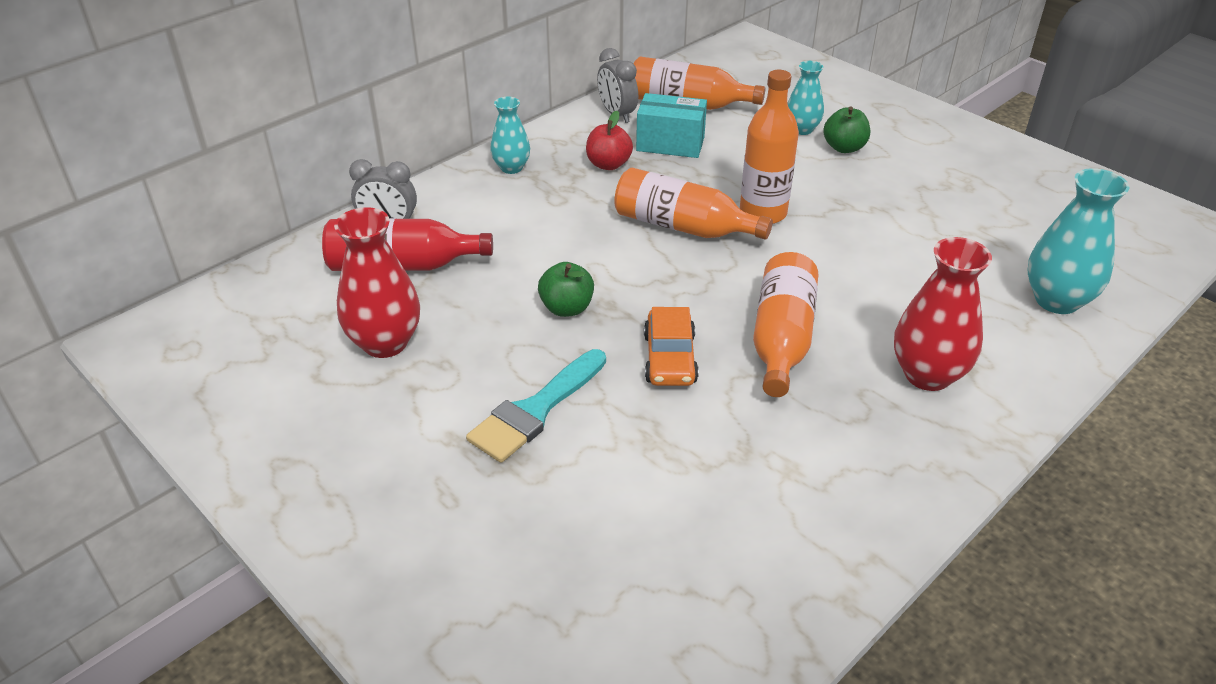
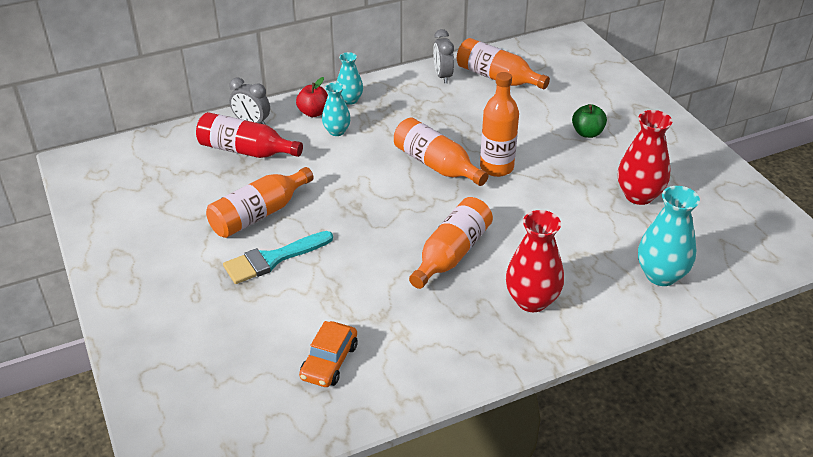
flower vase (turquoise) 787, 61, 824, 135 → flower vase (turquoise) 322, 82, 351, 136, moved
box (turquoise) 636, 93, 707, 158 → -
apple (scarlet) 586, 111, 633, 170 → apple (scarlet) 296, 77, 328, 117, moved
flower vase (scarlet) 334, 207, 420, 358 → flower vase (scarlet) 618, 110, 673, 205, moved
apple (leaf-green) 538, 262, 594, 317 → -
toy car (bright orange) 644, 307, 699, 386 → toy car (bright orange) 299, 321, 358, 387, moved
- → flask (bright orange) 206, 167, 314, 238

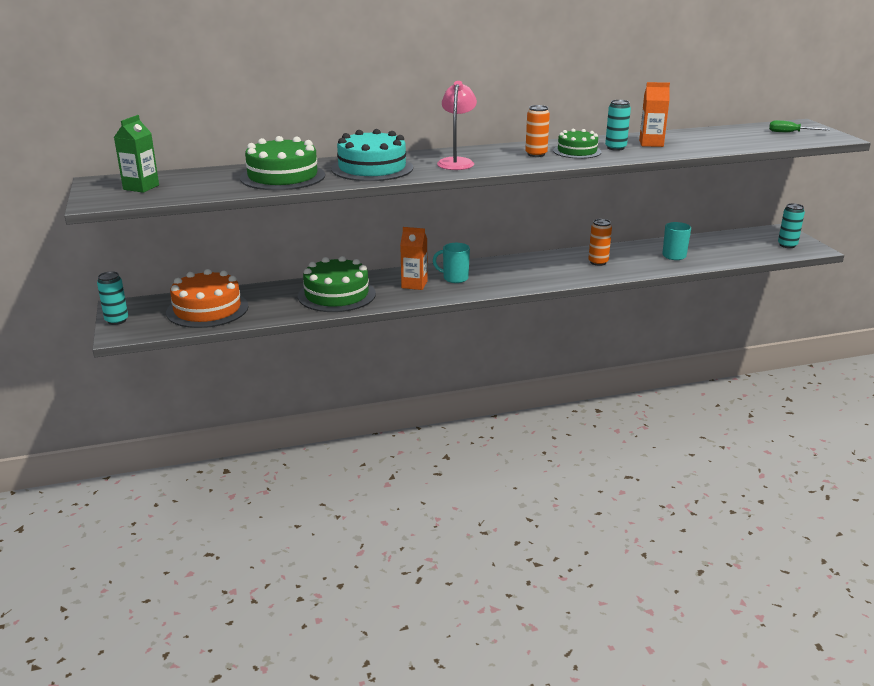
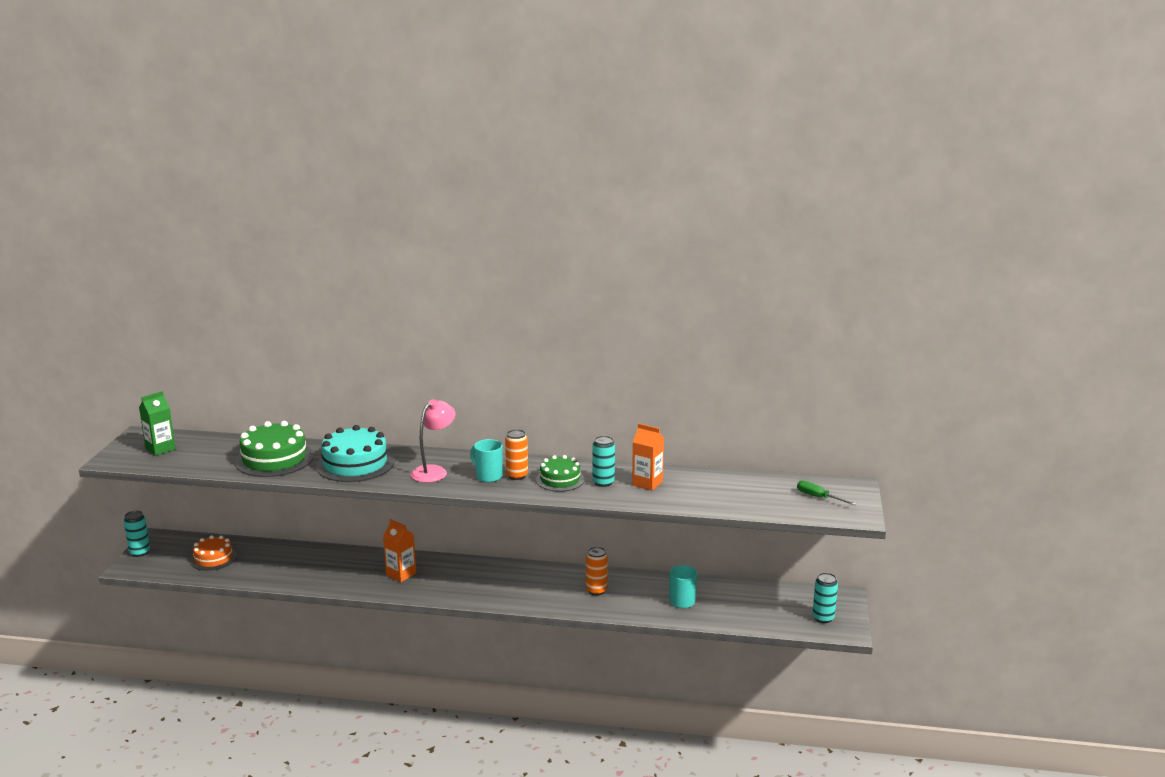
mug (turquoise) 433, 243, 470, 283 → mug (turquoise) 470, 439, 503, 482, moved
gateau (leaf-green) 298, 256, 376, 312 → -
gateau (bright orange) 166, 269, 249, 328 → gateau (bright orange) 190, 535, 237, 571, x0.62

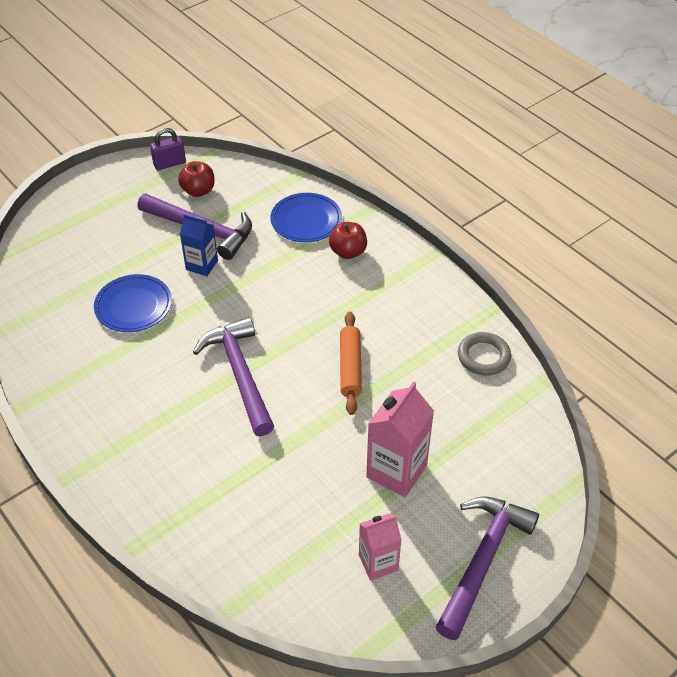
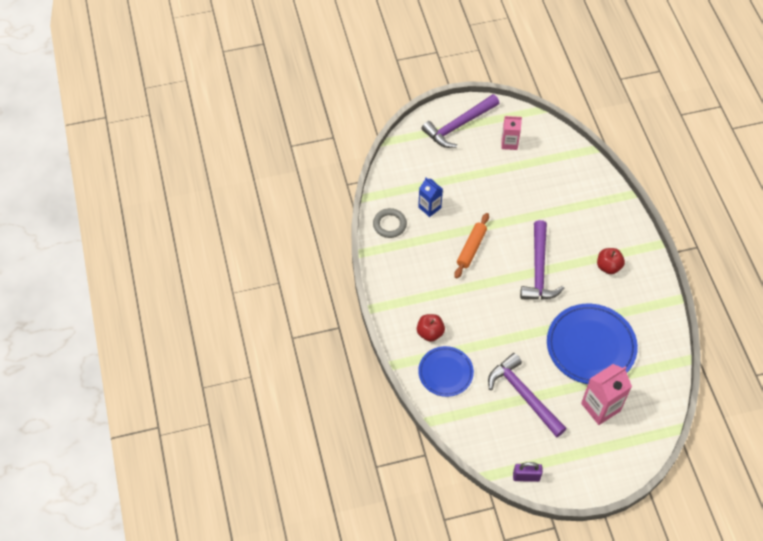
apple (scarlet) 178, 161, 215, 197 → apple (scarlet) 597, 248, 625, 274, moved
juice carton (cobalt) 180, 214, 218, 276 → juice carton (cobalt) 418, 177, 443, 217, moved
dinner plate (cobalt) 94, 274, 172, 332 → dinner plate (cobalt) 547, 304, 638, 384, x1.65
juice carton (rose-pink) 366, 381, 434, 497 → juice carton (rose-pink) 581, 364, 632, 425, moved

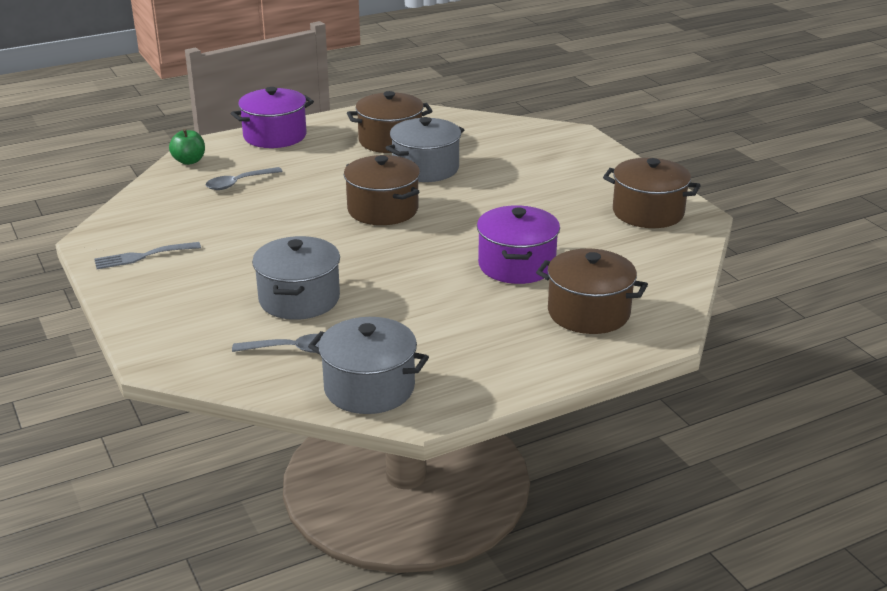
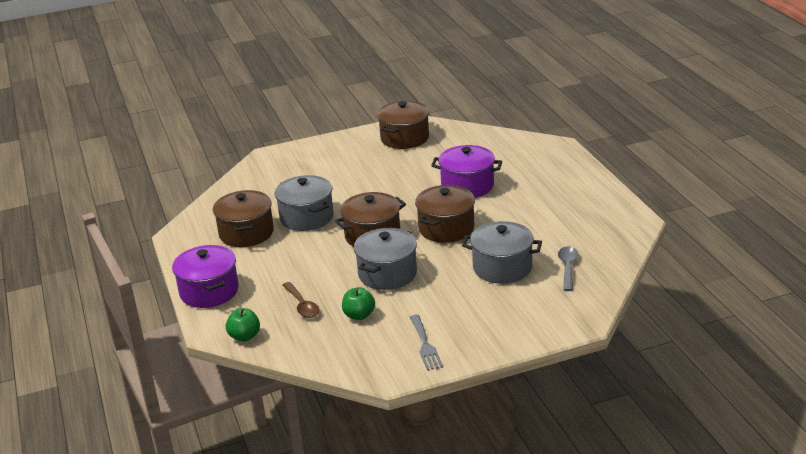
tablespoon (ash-grey) 205, 167, 283, 190 → tablespoon (dark brown) 282, 282, 320, 318
cooking pot (dark brown) 536, 249, 648, 334 → cooking pot (dark brown) 415, 185, 475, 243, moved
cooking pot (ash-grey) 308, 317, 429, 414 → cooking pot (ash-grey) 354, 228, 417, 290, moved
- → apple (leaf-green) 342, 287, 375, 320

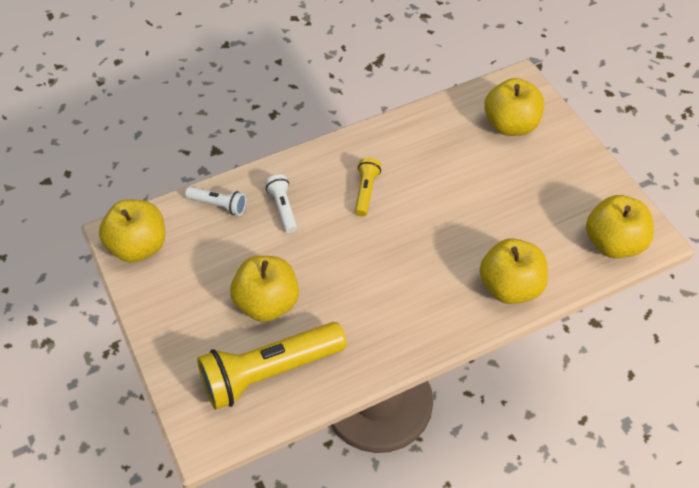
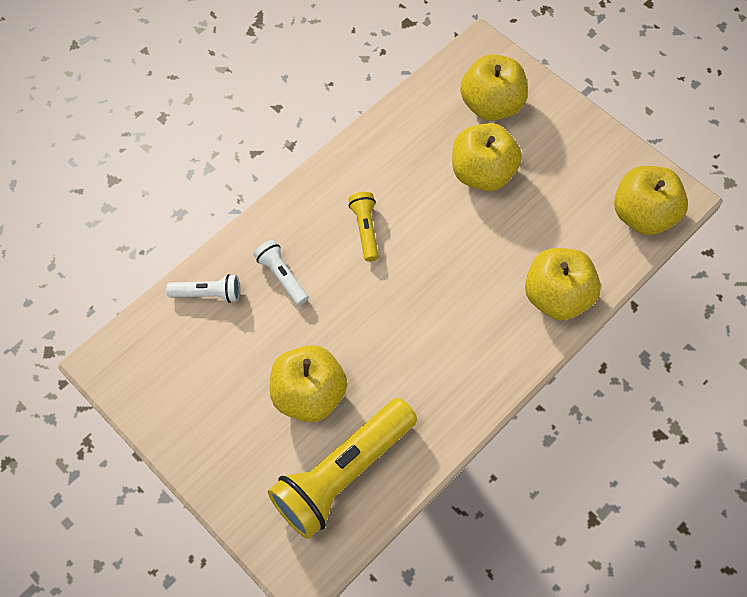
apple (golden) 99, 199, 165, 262 → apple (golden) 452, 123, 522, 191, moved

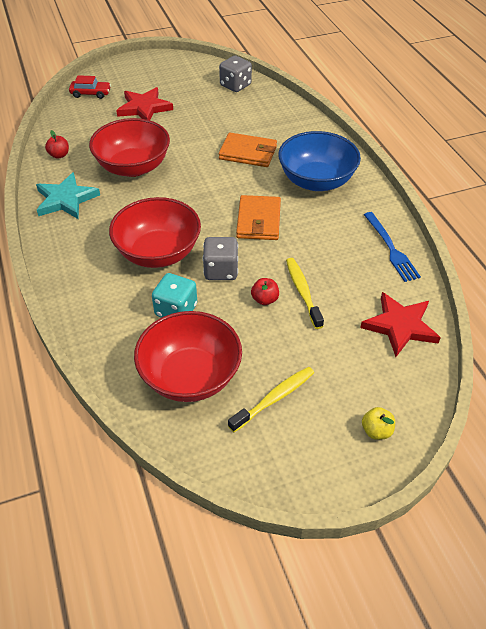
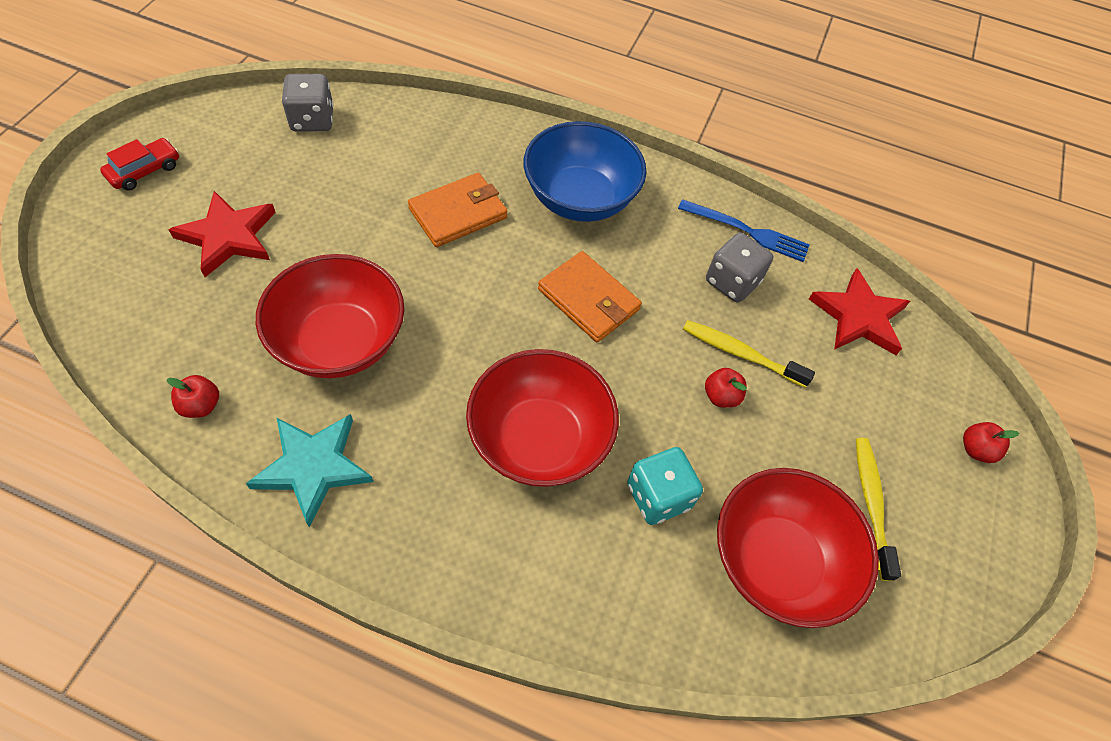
toy car (scarlet) 69, 75, 111, 99 → toy car (scarlet) 100, 138, 179, 191, moved
die (ash-grey) 203, 237, 238, 280 → die (ash-grey) 706, 232, 773, 303, moved
apple (golden) 362, 407, 395, 440 → apple (scarlet) 963, 422, 1019, 463

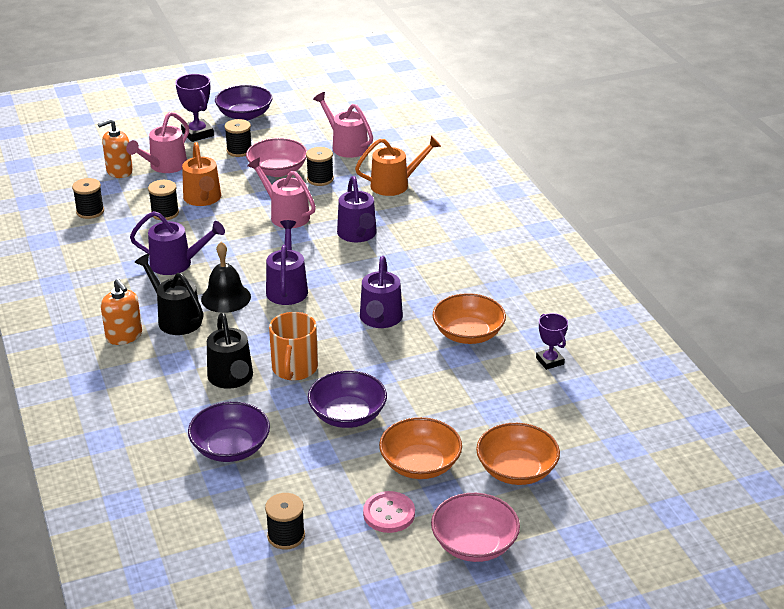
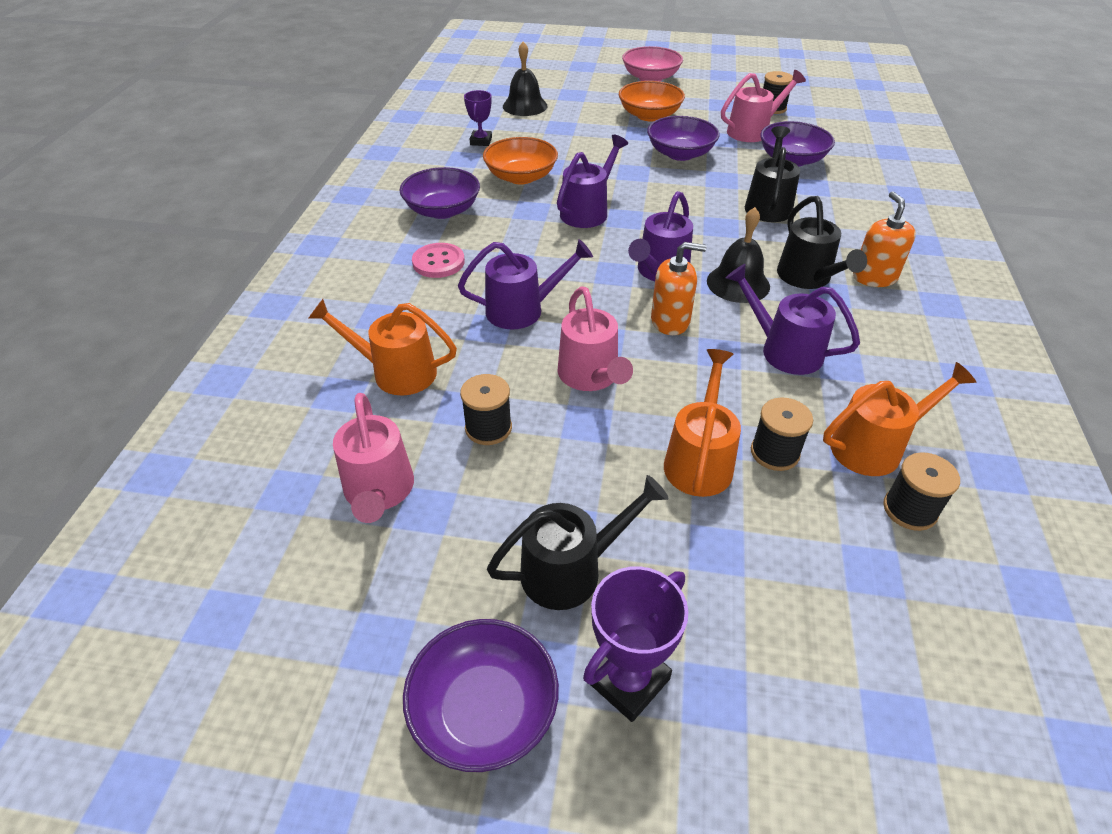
award cup (violet) 175, 74, 214, 142 → award cup (violet) 583, 566, 688, 722, 45 degrees clockwise
watering can (rose-pink) 126, 112, 189, 173 → watering can (rose-pink) 721, 70, 806, 142, moved
soap dispenser (bright orange) 98, 119, 133, 178 → soap dispenser (bright orange) 651, 242, 707, 335, moved
reel of thread (ebony) 225, 119, 251, 157 → watering can (ebony) 487, 475, 669, 610
serving bowl (rose-pink) 246, 138, 307, 177 → -
watering can (violet) 337, 176, 377, 242 → watering can (violet) 458, 239, 593, 329, 60 degrees clockwise
mug (bright orange) 269, 312, 318, 380 → -
serving bowl (bright orange) 476, 423, 560, 485 → -
sewing button (rose-pink) 363, 491, 415, 533 → sewing button (rose-pink) 412, 243, 465, 278, moved
- → hand bell (ebony) 503, 42, 547, 116
- → serving bowl (violet) 400, 167, 480, 219
- → watering can (bright orange) 823, 362, 976, 476

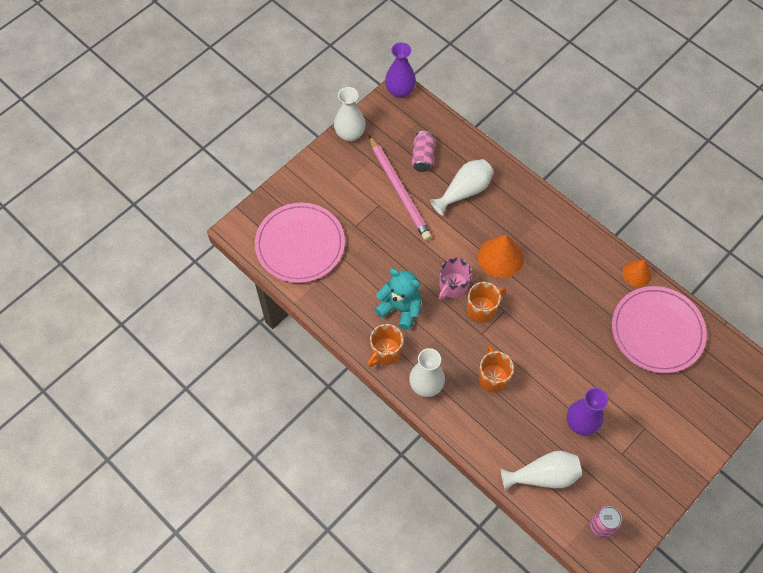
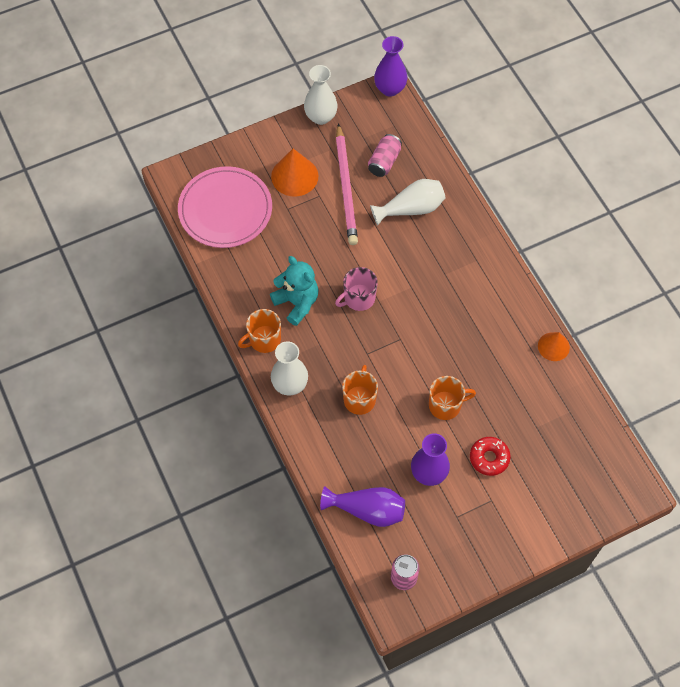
solid cone (bright orange) 478, 235, 524, 278 → solid cone (bright orange) 271, 149, 318, 197, moved
mug (bright orange) 467, 282, 506, 323 → mug (bright orange) 429, 376, 476, 420, moved
dinner plate (rose-pink) 612, 286, 707, 373 → -
flower vase (pure white) 500, 451, 582, 491 → flower vase (violet) 320, 486, 405, 527
- → doughnut (scarlet) 470, 437, 511, 476

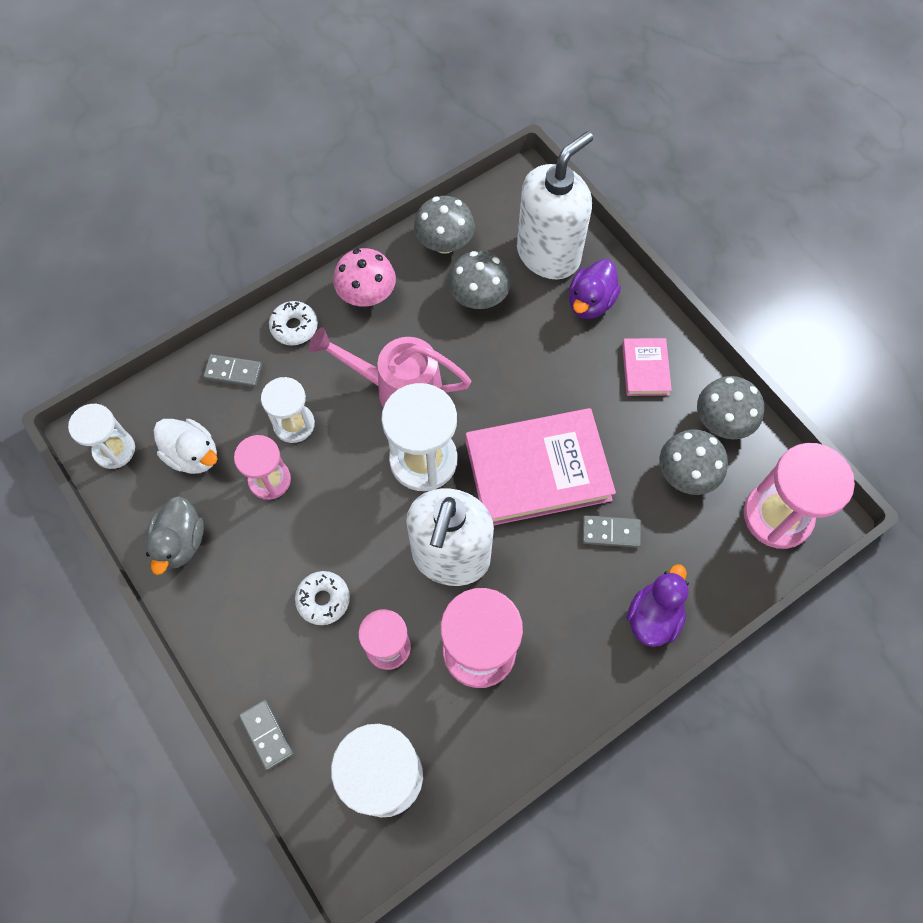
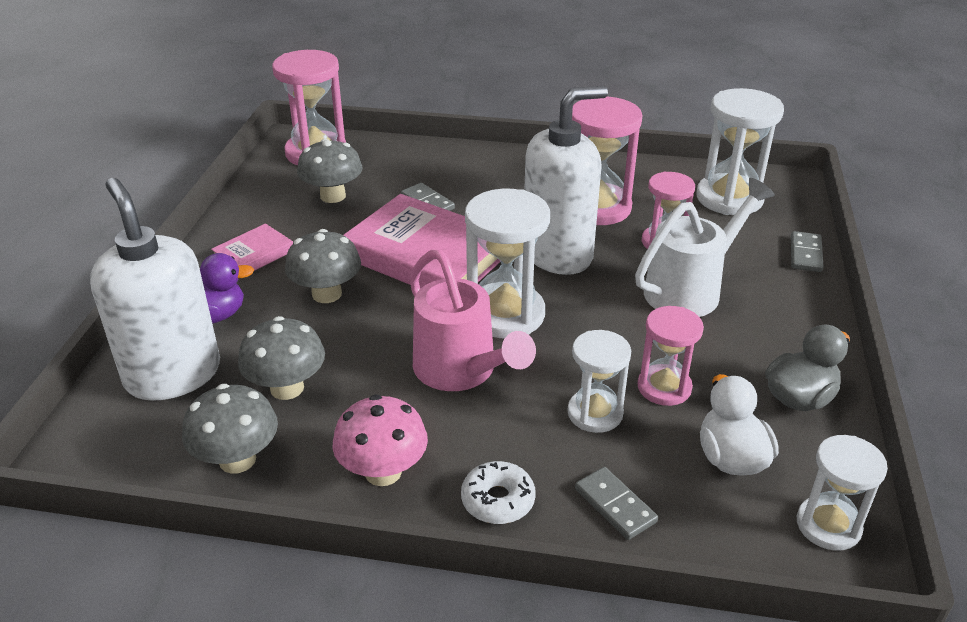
soap dispenser (pure white) 517, 131, 593, 279 → soap dispenser (pure white) 90, 178, 220, 401, 60 degrees clockwise
toadstool (ash-grey) 697, 376, 764, 439 → toadstool (ash-grey) 285, 229, 361, 303, moved
rubber duck (violet) 627, 564, 689, 647 → -
doughnut (pure white) 295, 571, 350, 625 → watering can (pure white) 635, 178, 775, 317

